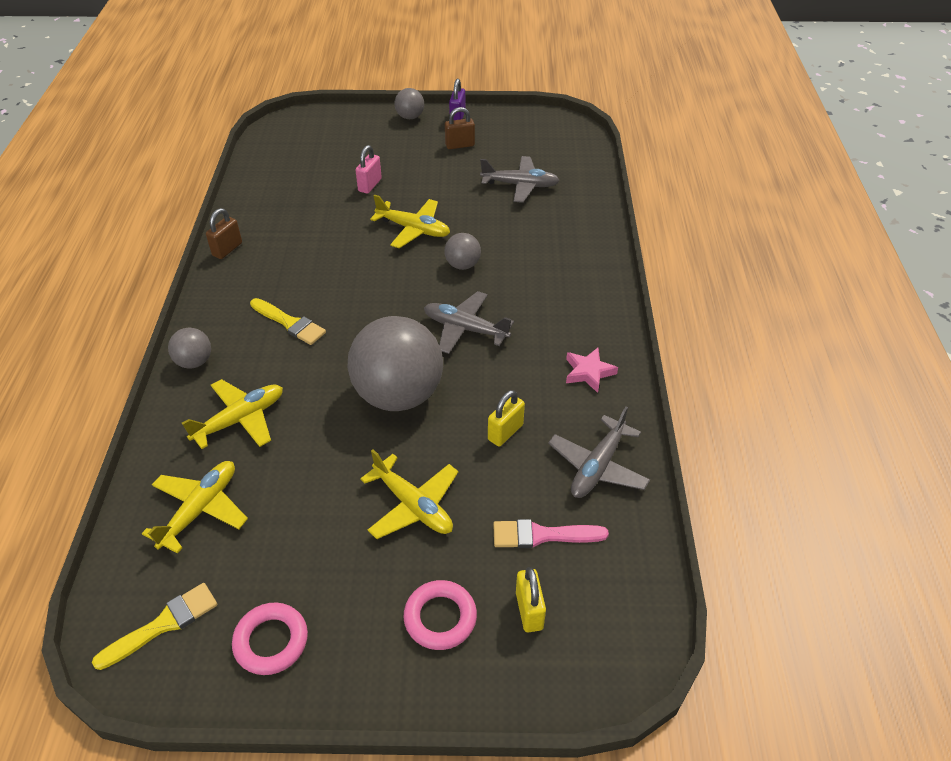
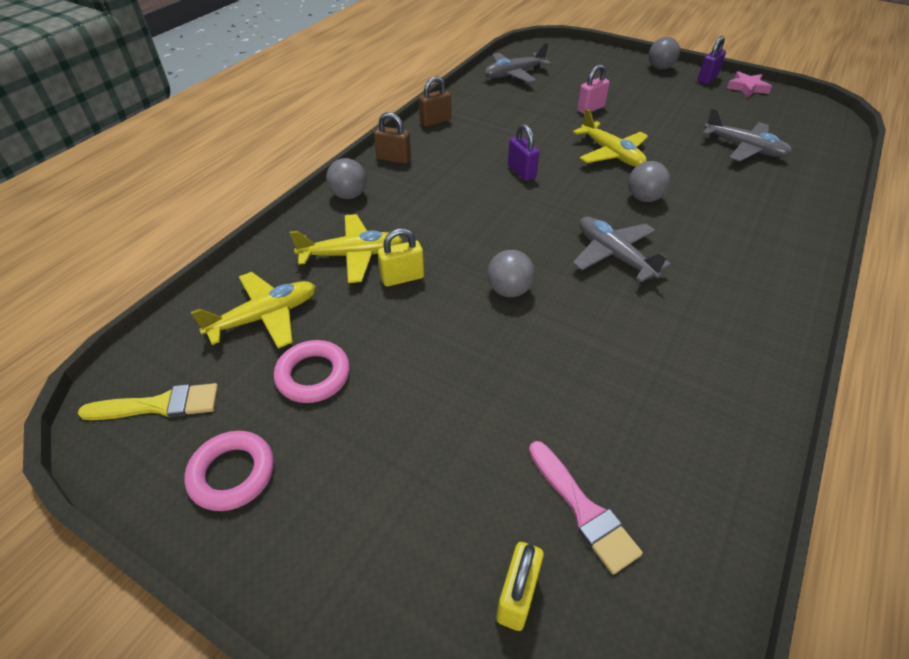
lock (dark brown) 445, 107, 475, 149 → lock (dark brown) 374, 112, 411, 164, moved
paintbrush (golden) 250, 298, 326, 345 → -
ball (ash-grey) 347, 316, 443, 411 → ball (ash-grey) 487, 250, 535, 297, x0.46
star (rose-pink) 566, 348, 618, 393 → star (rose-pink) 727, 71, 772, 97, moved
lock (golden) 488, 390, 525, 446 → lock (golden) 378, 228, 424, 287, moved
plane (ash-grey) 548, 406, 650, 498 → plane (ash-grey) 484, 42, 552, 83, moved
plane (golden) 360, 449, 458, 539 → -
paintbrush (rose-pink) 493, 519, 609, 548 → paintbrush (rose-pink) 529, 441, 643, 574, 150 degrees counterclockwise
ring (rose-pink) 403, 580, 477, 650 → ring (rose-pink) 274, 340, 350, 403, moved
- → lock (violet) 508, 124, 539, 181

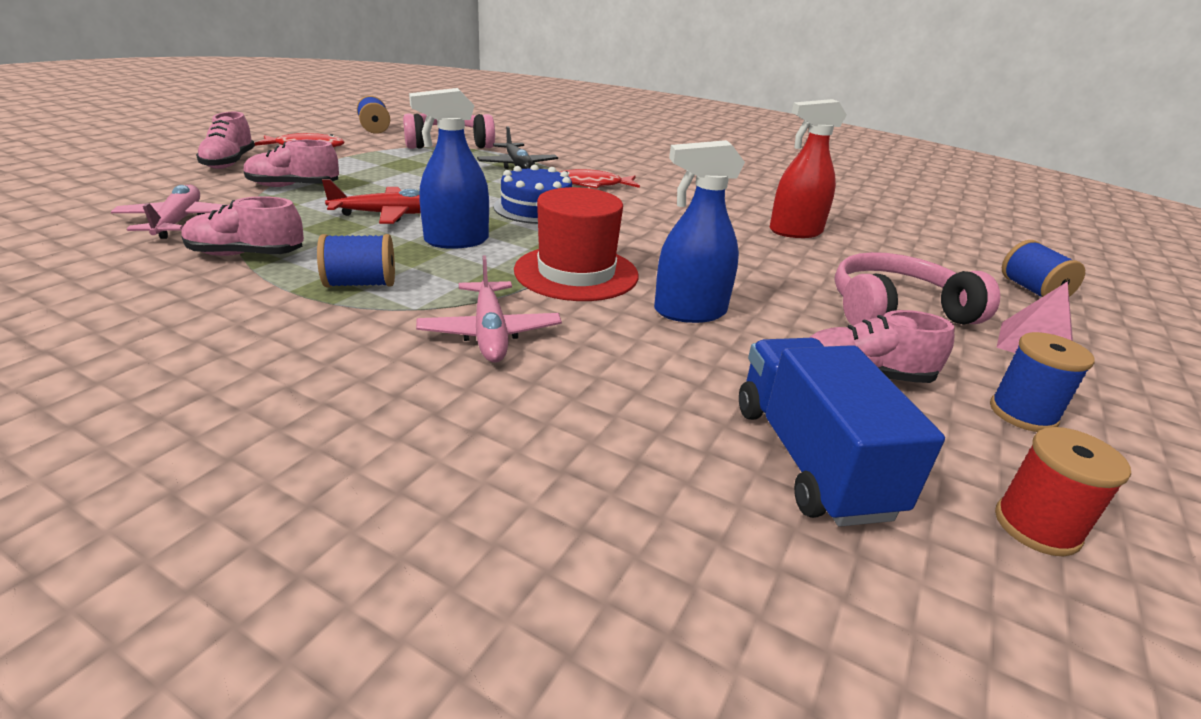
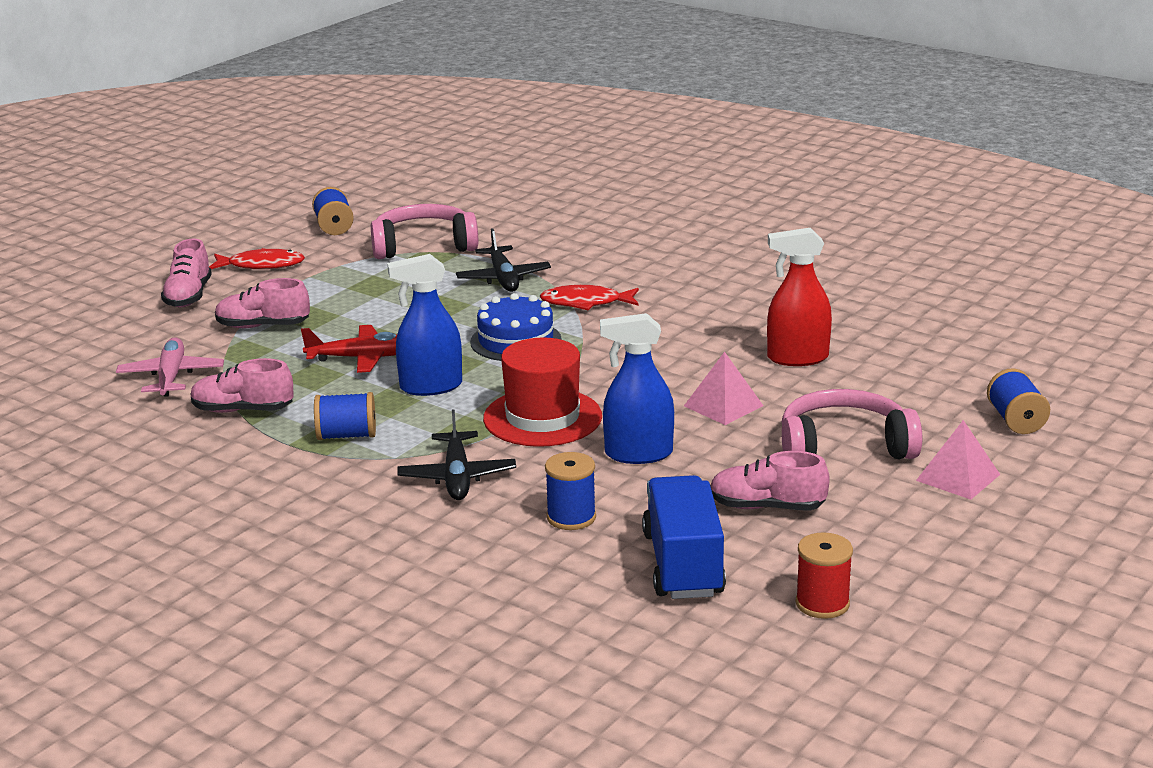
plane (rose-pink) 416, 255, 562, 363 → plane (ebony) 397, 409, 516, 500
reel of thread (cobalt) 990, 332, 1094, 432 → reel of thread (cobalt) 545, 452, 596, 530, moved
- → pyramid (rose-pink) 684, 352, 763, 425

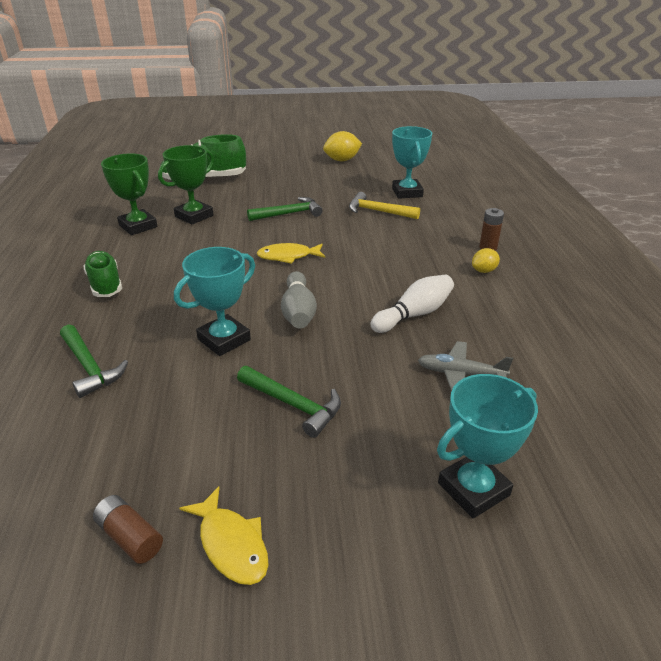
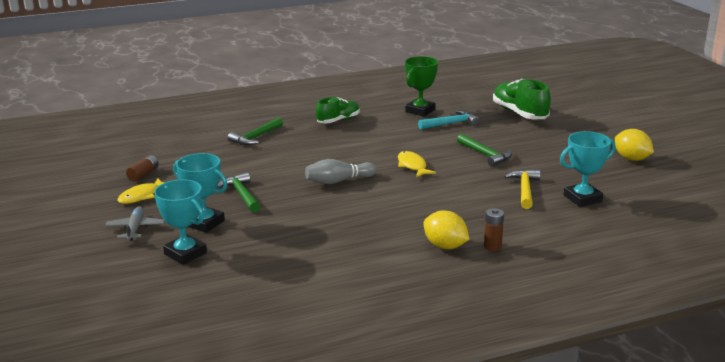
award cup (leaf-green) 158, 145, 214, 225 → carpenter's hammer (turquoise) 418, 110, 480, 129
award cup (turquoise) 174, 247, 255, 356 → award cup (turquoise) 173, 153, 227, 233, moved
lemon (golden) 472, 248, 500, 273 → lemon (golden) 424, 211, 469, 249, x1.68
bowling pin (pure white) 371, 275, 454, 333 → -
plane (ash-grey) 418, 341, 513, 391 → plane (ash-grey) 105, 206, 165, 241, moved
carpenter's hammer (leaf-green) 237, 366, 341, 438 → carpenter's hammer (leaf-green) 217, 172, 260, 212, 135 degrees clockwise

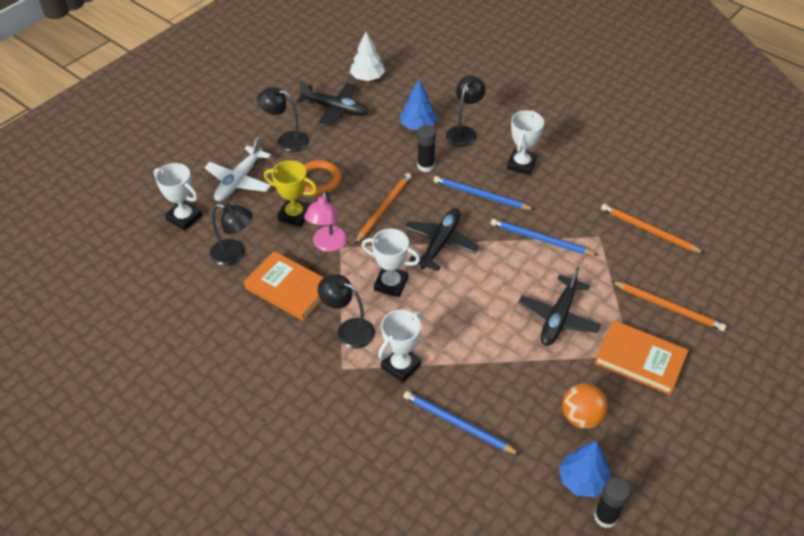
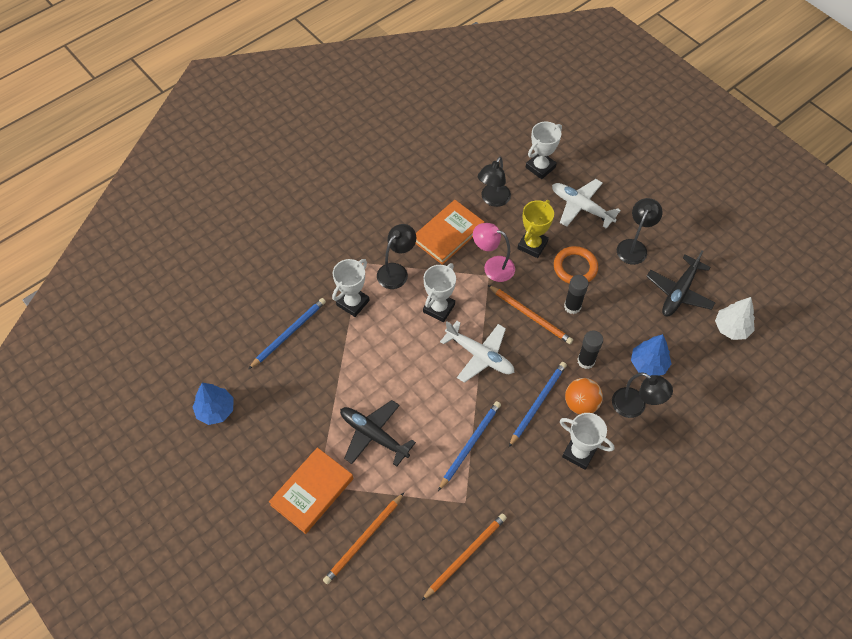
plane (ebony) 404, 208, 480, 271 → plane (pure white) 440, 321, 515, 383
award cup (pure white) 378, 310, 423, 383 → award cup (pure white) 332, 259, 370, 317, 75 degrees clockwise
ball (bright orange) 562, 383, 608, 428 → ball (bright orange) 565, 378, 603, 414, moved
stick of glue (ebony) 594, 478, 630, 528 → stick of glue (ebony) 564, 275, 589, 314, moved

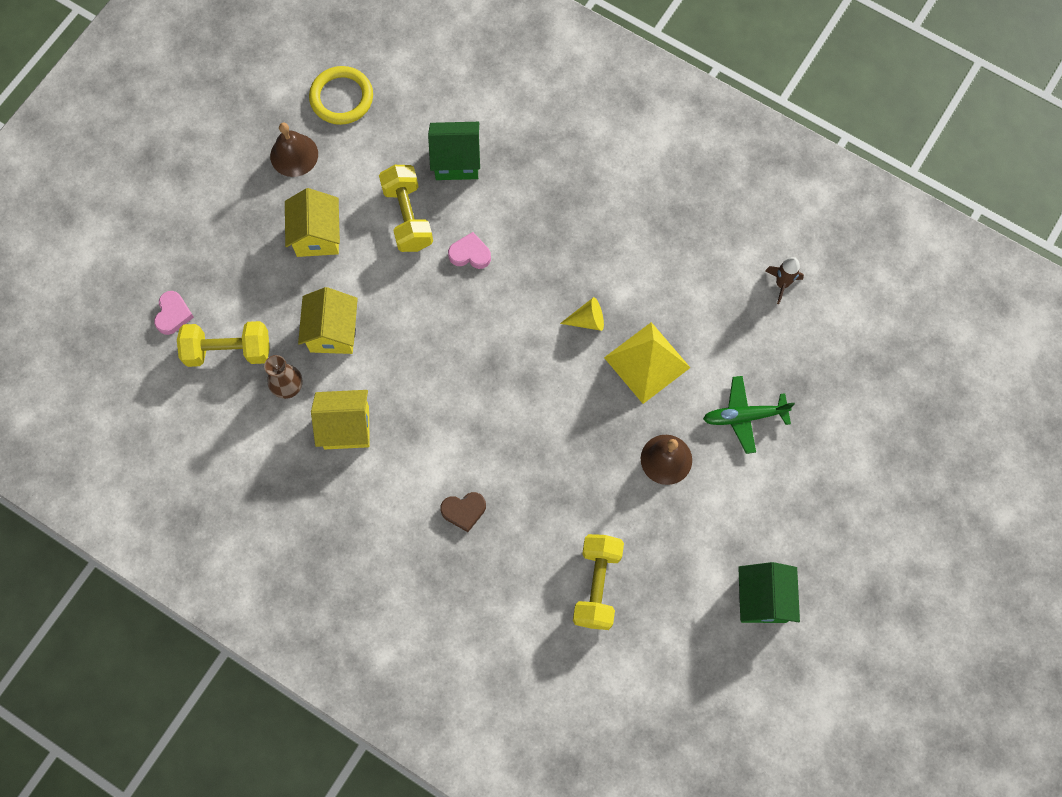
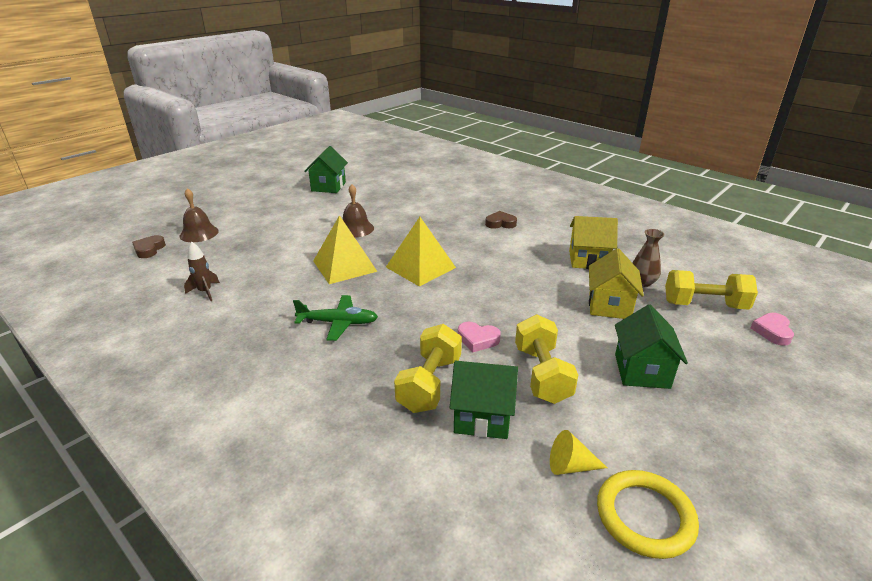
hand bell (dark brown) 270, 123, 318, 177 → hand bell (dark brown) 179, 188, 219, 242, moved
toy house (golden) 285, 188, 340, 257 → toy house (leaf-green) 615, 304, 688, 389
solid cone (golden) 560, 297, 604, 331 → solid cone (golden) 550, 430, 607, 475, moved
plane (leaf-green) 703, 376, 795, 454 → plane (leaf-green) 293, 295, 378, 341, moved
free weight (golden) 573, 534, 624, 630 → free weight (golden) 394, 324, 462, 413, moved
- → pyramid (golden) 386, 217, 456, 287
- → heart shape (dark brown) 132, 235, 166, 258

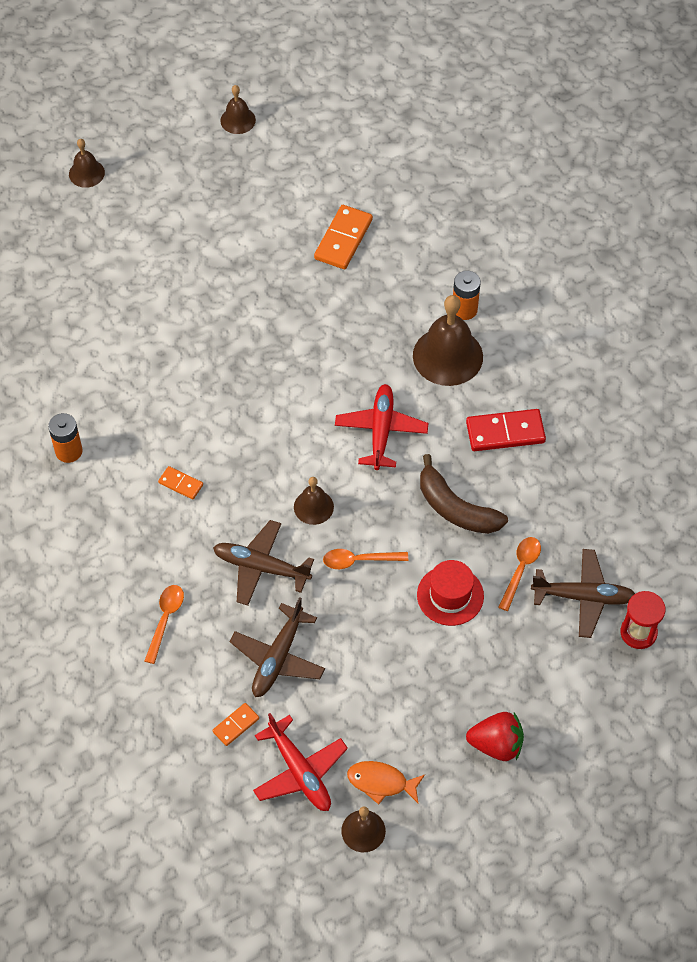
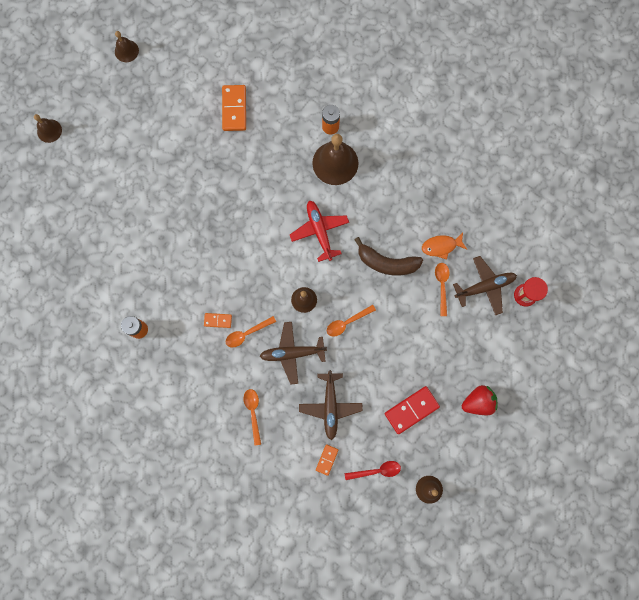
domino (scarlet) 466, 409, 546, 451 → domino (scarlet) 385, 386, 440, 434, moved
top hat (scarlet) 417, 560, 484, 626 → -
plane (scarlet) 253, 713, 348, 811 → tablespoon (scarlet) 344, 461, 401, 480
fish figure (bright orange) 347, 761, 425, 805 → fish figure (bright orange) 422, 233, 467, 260, moved
- → tablespoon (bright orange) 226, 316, 276, 348

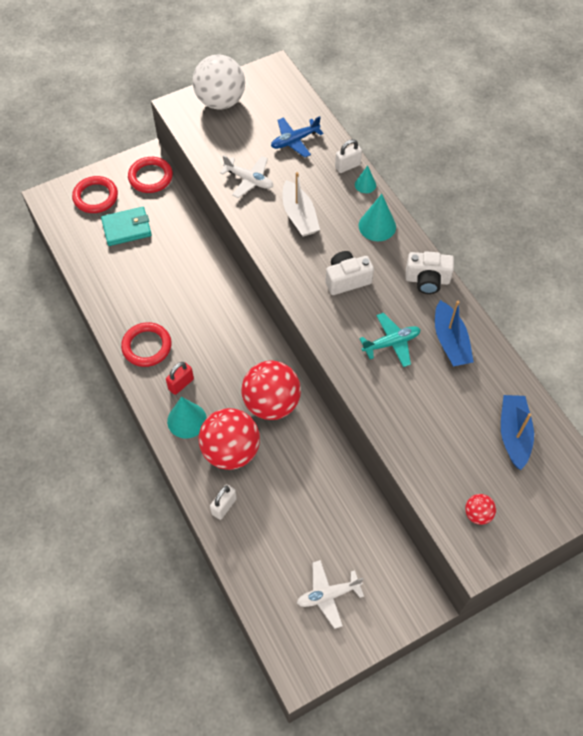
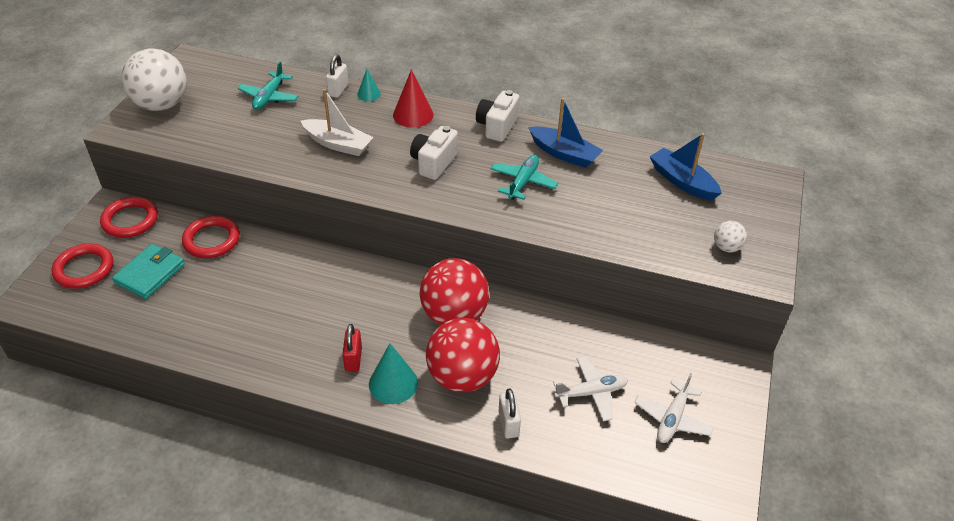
plane (cobalt) 271, 116, 324, 157 → plane (turquoise) 238, 61, 299, 110
plane (pure white) 220, 155, 273, 198 → plane (pure white) 553, 356, 628, 421, moved
solid cone (turquoise) 359, 194, 396, 241 → solid cone (scarlet) 393, 69, 434, 128
photo camera (pure white) 405, 251, 454, 294 → photo camera (pure white) 476, 90, 520, 142, 150 degrees clockwise
ring (scarlet) 121, 322, 172, 367 → ring (scarlet) 182, 216, 240, 258, moved
ball (scarlet) 465, 494, 496, 525 → ball (pure white) 714, 221, 747, 252

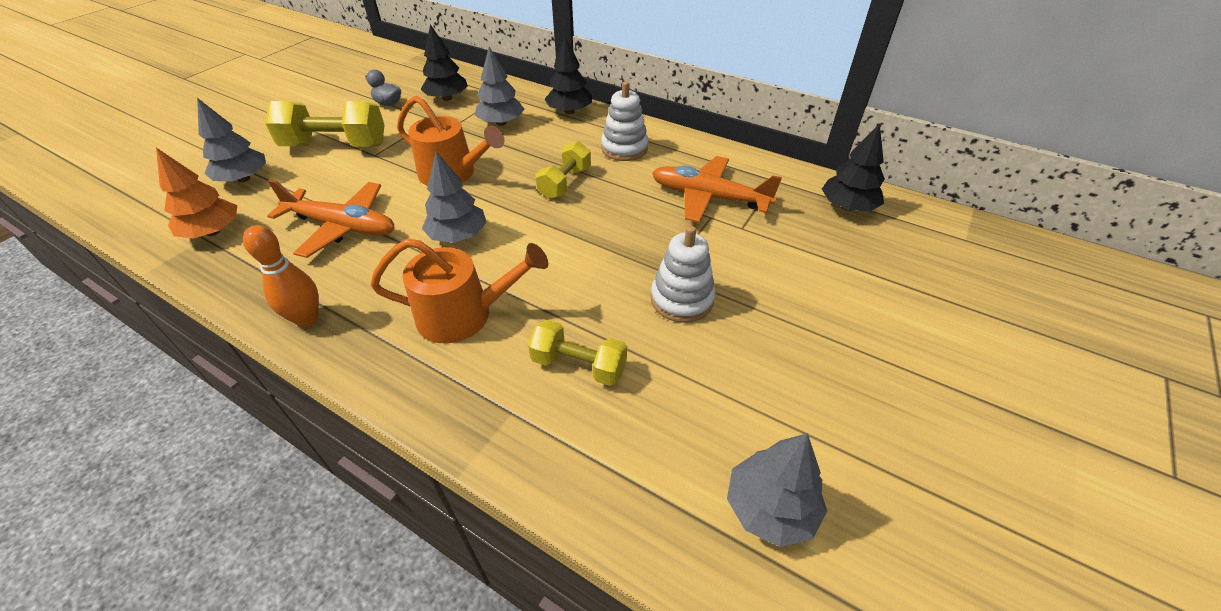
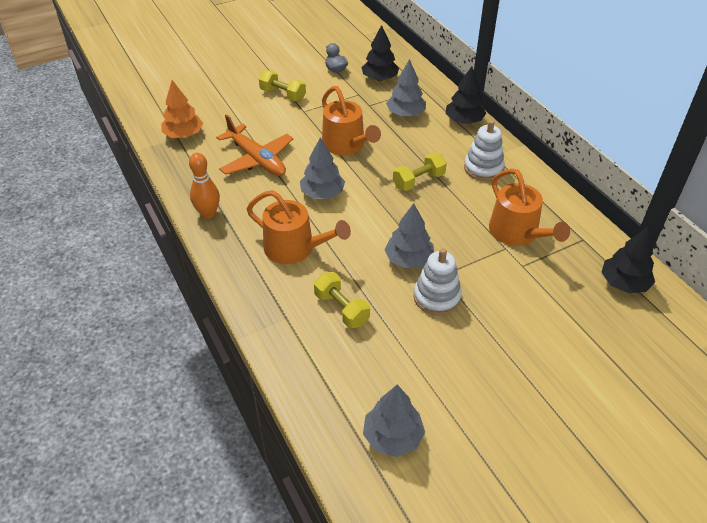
toy tree (ash-grey) 197, 98, 266, 182 → toy tree (ash-grey) 384, 203, 434, 268, moved
free weight (golden) 265, 101, 385, 147 → free weight (golden) 259, 70, 306, 101, x0.62
plane (bright orange) 652, 156, 782, 223 → watering can (bright orange) 489, 168, 570, 246

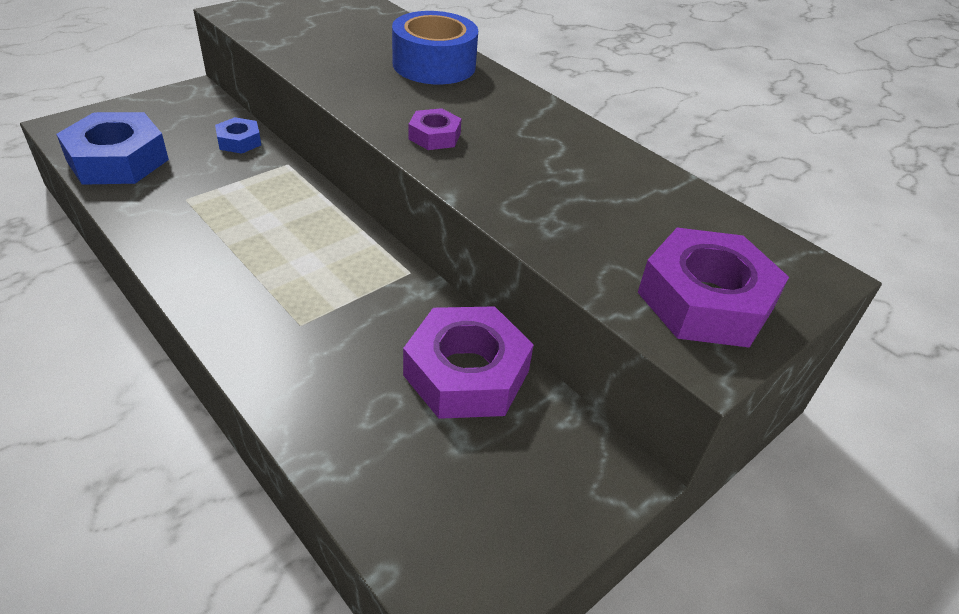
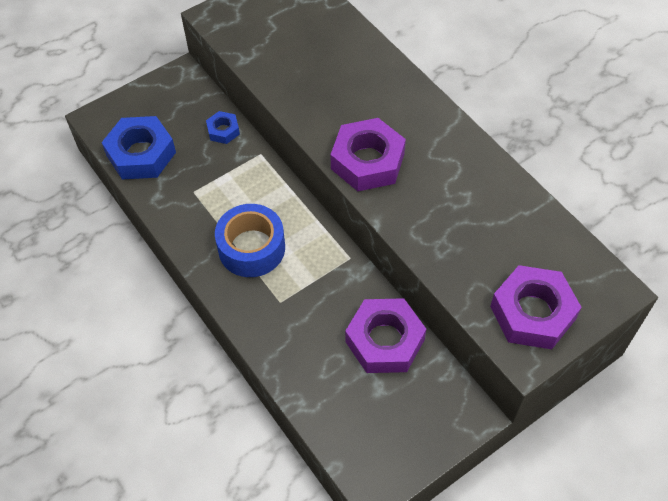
tape (cobalt) 392, 11, 478, 84 → tape (cobalt) 215, 204, 285, 277, moved
nut (violet) 408, 108, 462, 150 → nut (violet) 330, 118, 406, 191, x1.98

